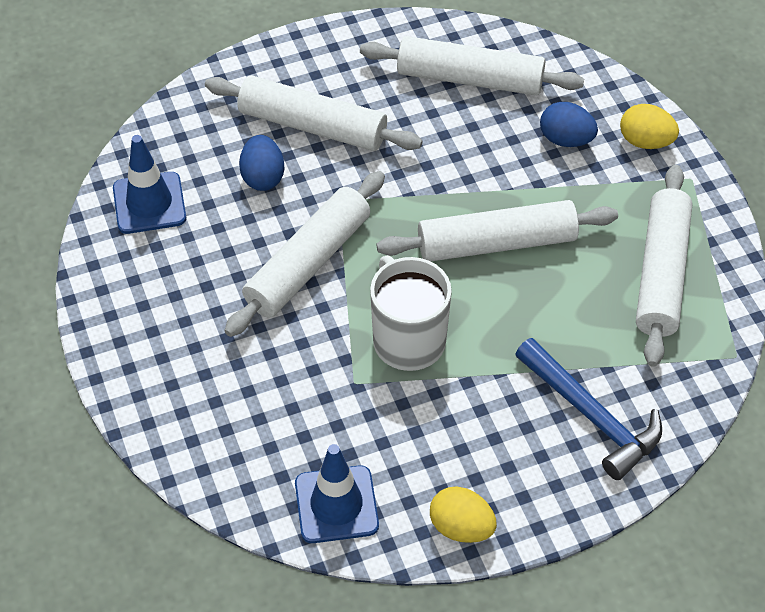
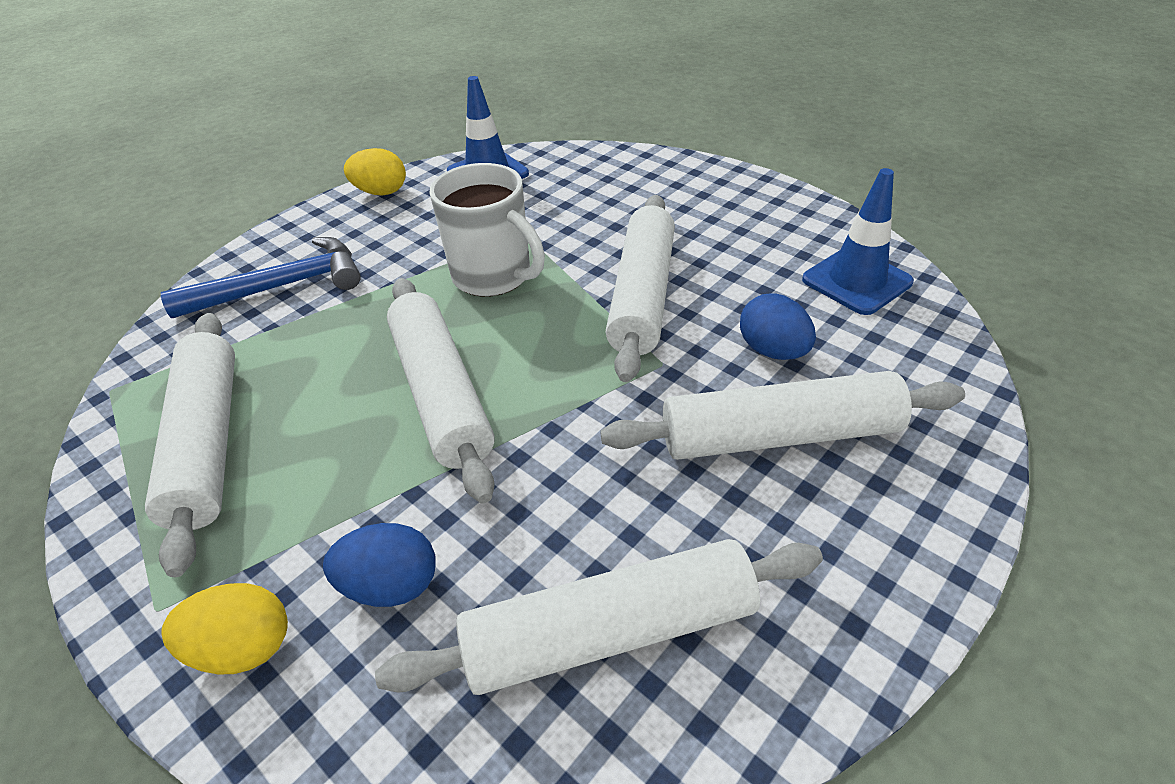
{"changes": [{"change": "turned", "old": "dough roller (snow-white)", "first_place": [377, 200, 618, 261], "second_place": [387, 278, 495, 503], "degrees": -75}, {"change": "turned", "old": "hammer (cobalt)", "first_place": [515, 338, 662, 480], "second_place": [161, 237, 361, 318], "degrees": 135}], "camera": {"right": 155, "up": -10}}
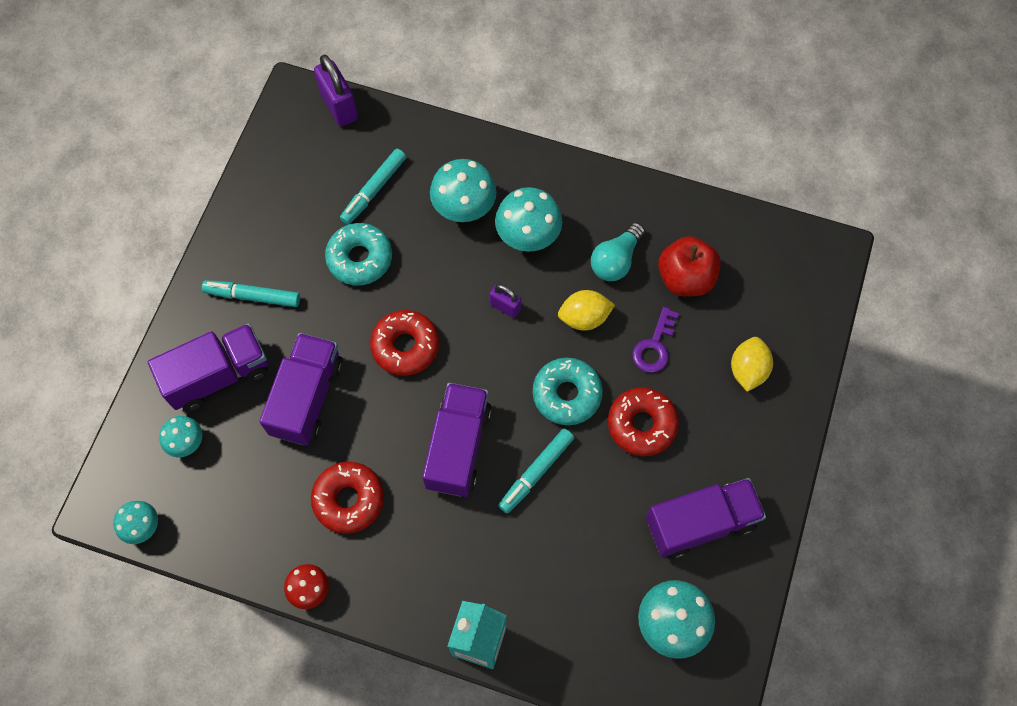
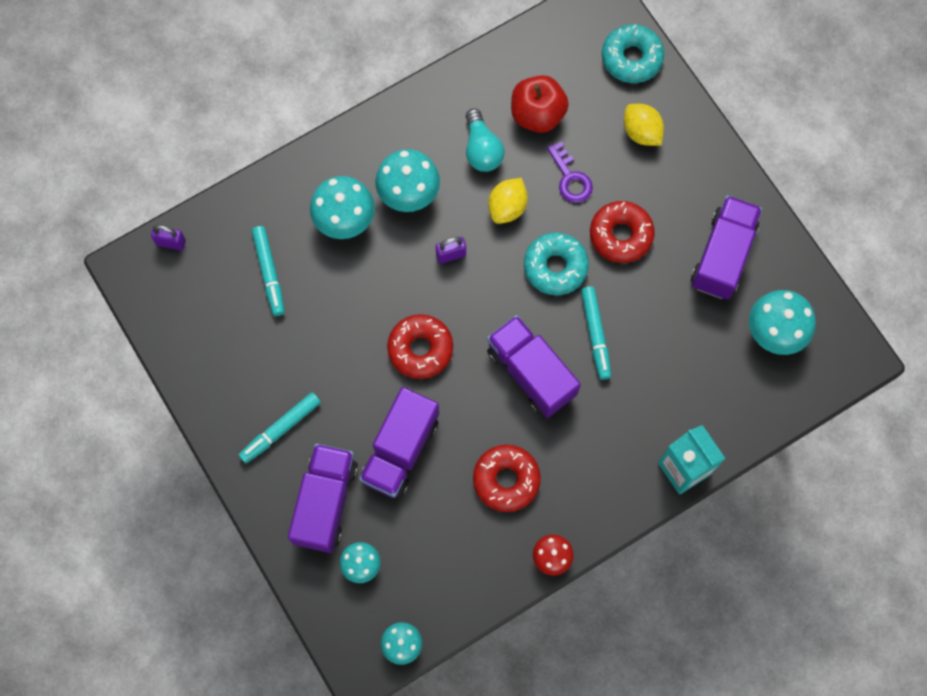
{"changes": [{"change": "moved", "old": "glazed donut (turquoise)", "first_place": [325, 223, 392, 285], "second_place": [602, 24, 664, 83]}, {"change": "turned", "old": "lorry (royal purple)", "first_place": [259, 333, 343, 445], "second_place": [359, 387, 439, 498], "degrees": -120}, {"change": "resized", "old": "padlock (royal purple)", "first_place": [314, 55, 358, 127], "second_place": [151, 225, 186, 250], "factor": 0.59}], "camera": {"right": -50, "up": 5}}
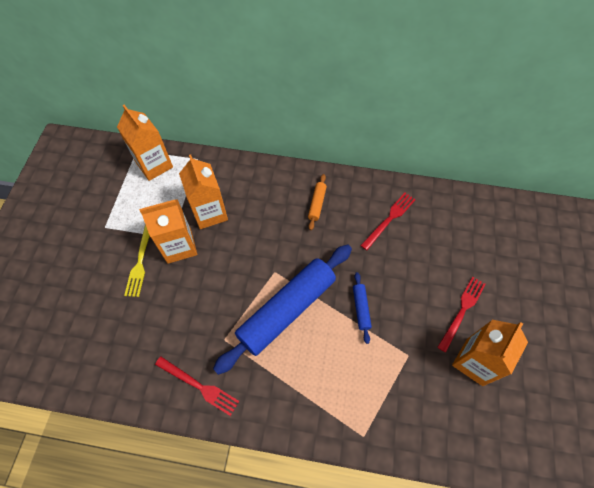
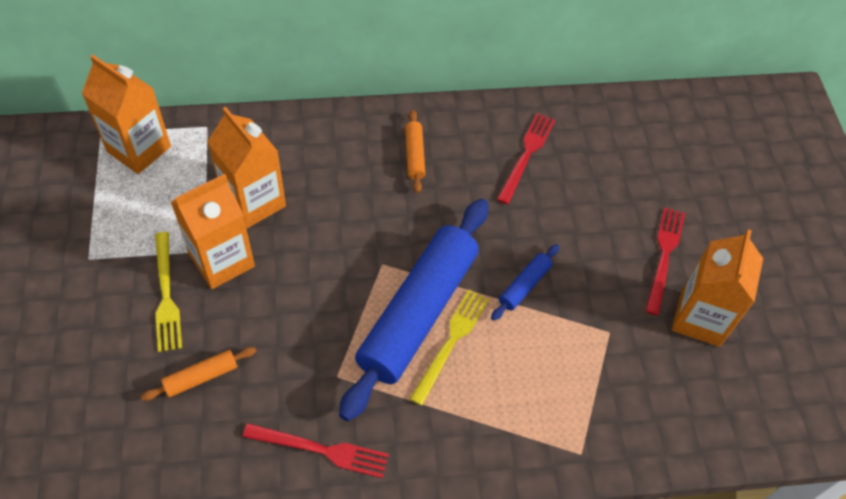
{"changes": [{"change": "added", "new": "dough roller (bright orange)", "second_place": [141, 347, 256, 401]}, {"change": "added", "new": "table fork (bright yellow)", "second_place": [409, 289, 489, 406]}, {"change": "turned", "old": "dough roller (cobalt)", "first_place": [353, 272, 372, 344], "second_place": [491, 244, 559, 321], "degrees": 60}], "camera": {"right": -20, "up": -5}}
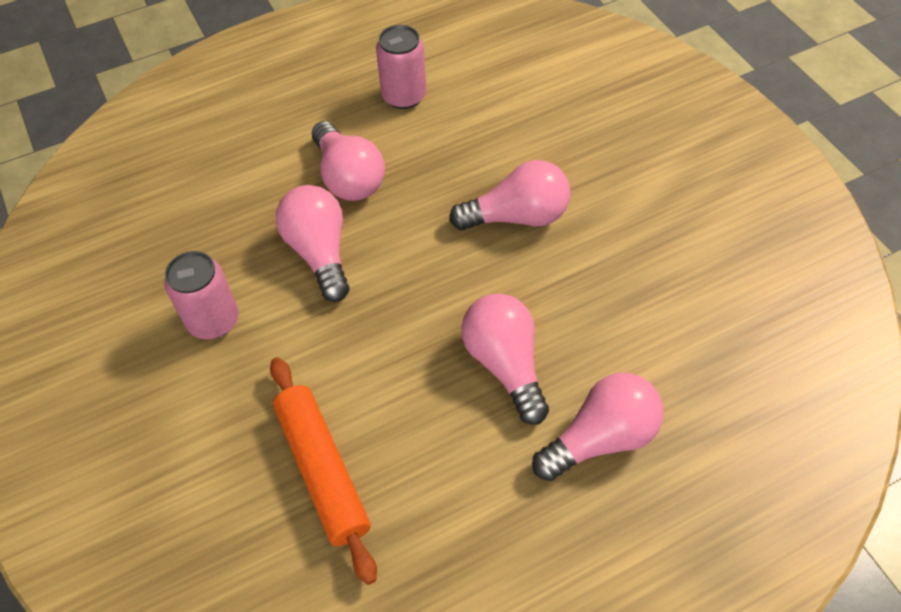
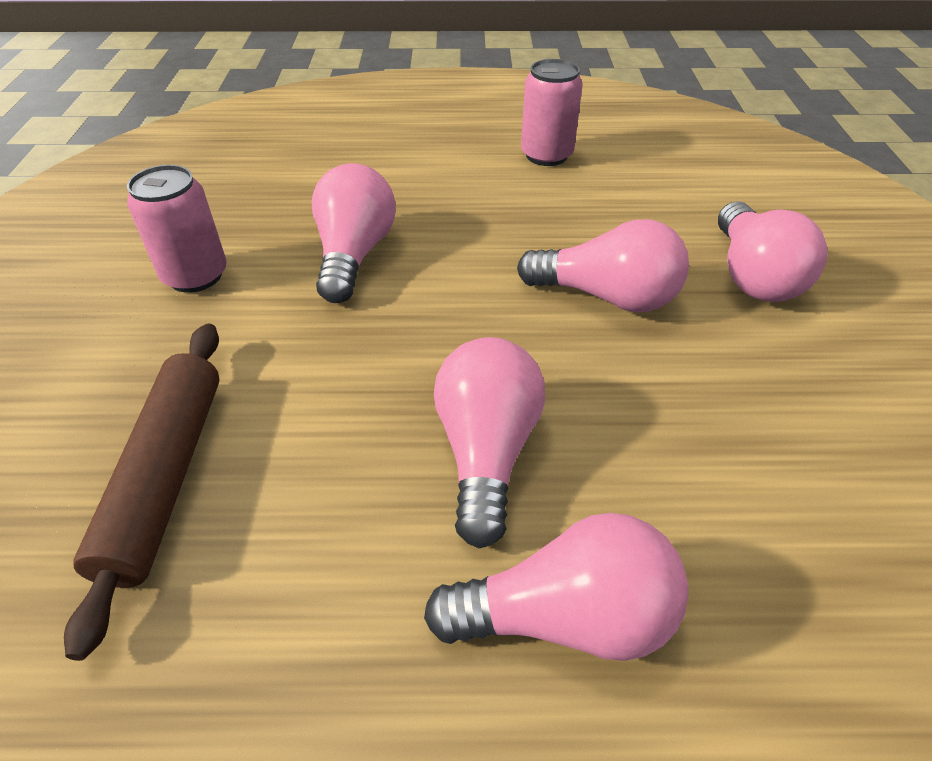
{"changes": [{"change": "moved", "old": "bulb (pink)", "first_place": [312, 121, 385, 201], "second_place": [718, 201, 828, 302]}, {"change": "recoloured", "old": "dough roller (bright orange)", "new": "dough roller (dark brown)", "first_place": [270, 357, 377, 585], "second_place": [64, 323, 220, 661]}], "camera": {"right": 25, "up": -10}}
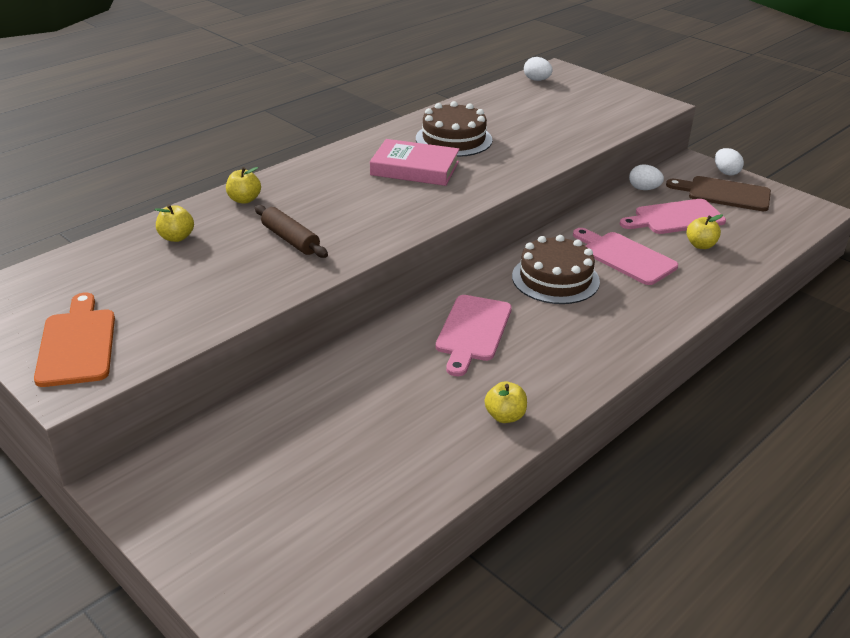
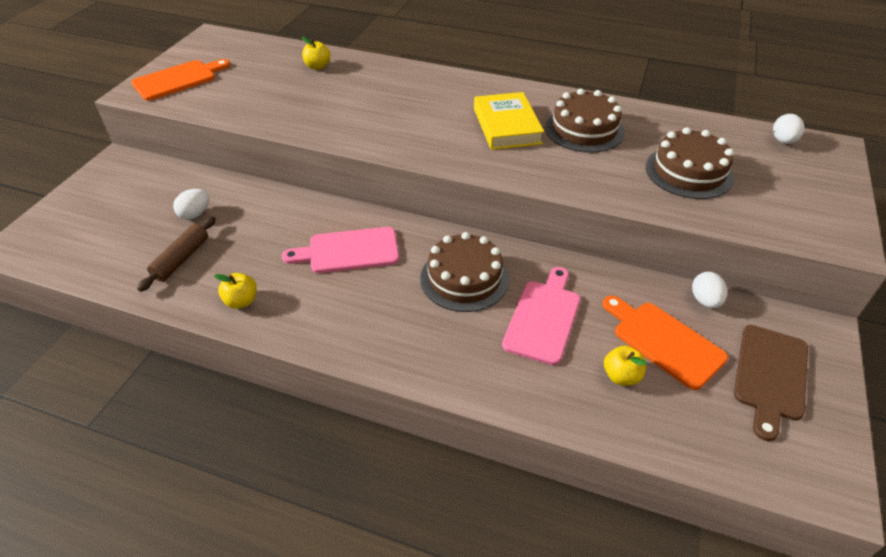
{"changes": [{"change": "removed", "old": "toy apple (bright yellow)", "first_place": [226, 167, 261, 204]}, {"change": "added", "new": "cake (dark brown)", "second_place": [646, 127, 734, 199]}, {"change": "moved", "old": "dough roller (dark brown)", "first_place": [255, 205, 328, 258], "second_place": [137, 216, 216, 292]}, {"change": "moved", "old": "egg shape (snow-white)", "first_place": [715, 148, 744, 175], "second_place": [173, 189, 209, 220]}, {"change": "recoloured", "old": "hardback (pink)", "new": "hardback (bright yellow)", "first_place": [370, 139, 459, 186], "second_place": [474, 92, 544, 150]}, {"change": "recoloured", "old": "cutting board (pink)", "new": "cutting board (bright orange)", "first_place": [620, 199, 726, 234], "second_place": [602, 296, 728, 390]}, {"change": "turned", "old": "cutting board (dark brown)", "first_place": [666, 176, 771, 211], "second_place": [734, 325, 808, 441], "degrees": -150}], "camera": {"right": 65, "up": 10}}
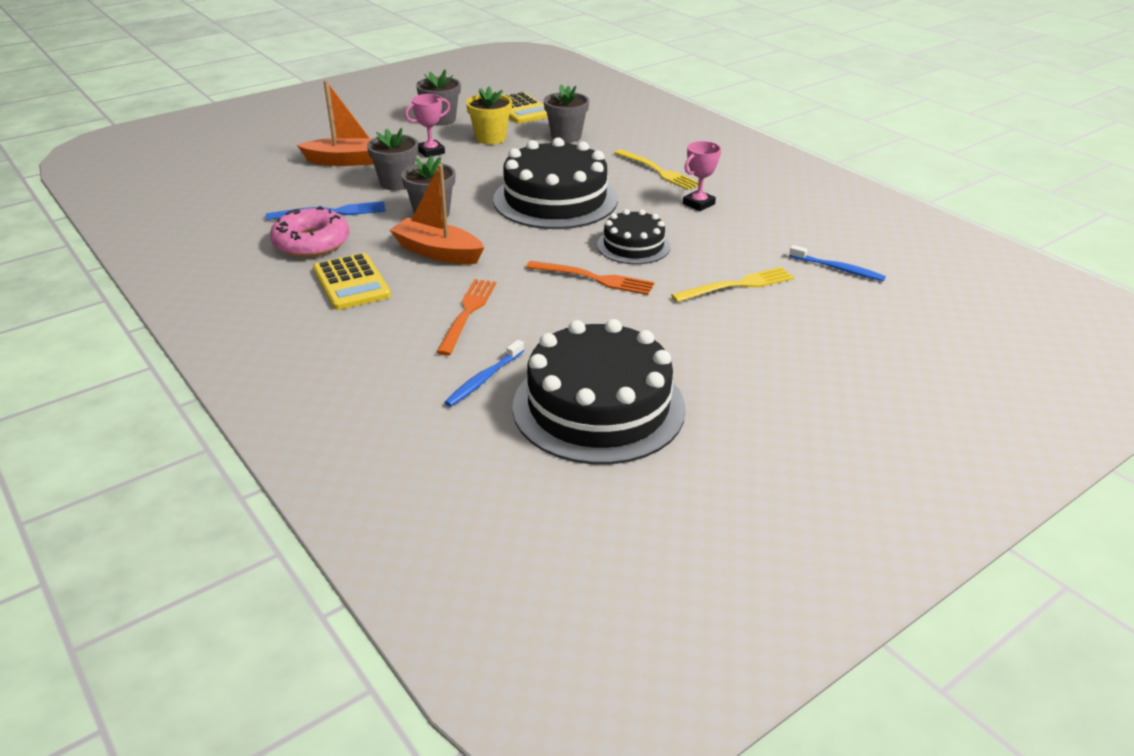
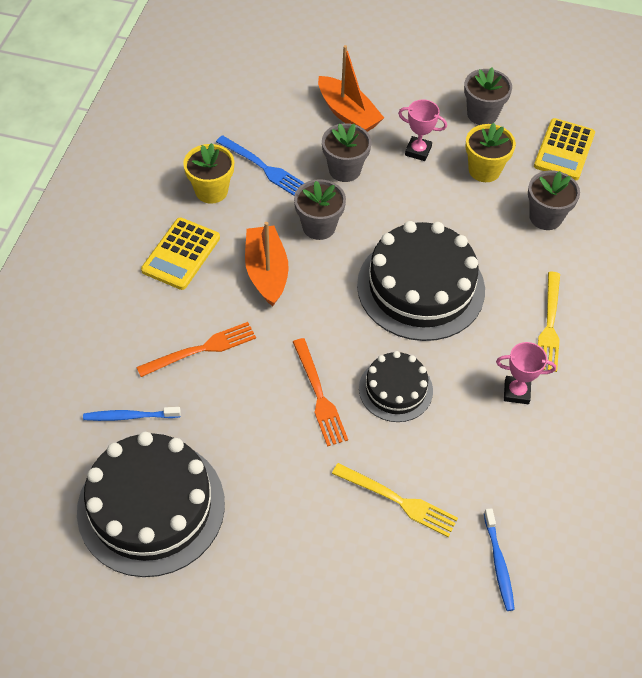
{"changes": [{"change": "replaced", "old": "glazed donut (pink)", "new": "potted plant (bright yellow)", "first_place": [270, 206, 349, 257], "second_place": [183, 143, 234, 204]}], "camera": {"right": 50, "up": 20}}
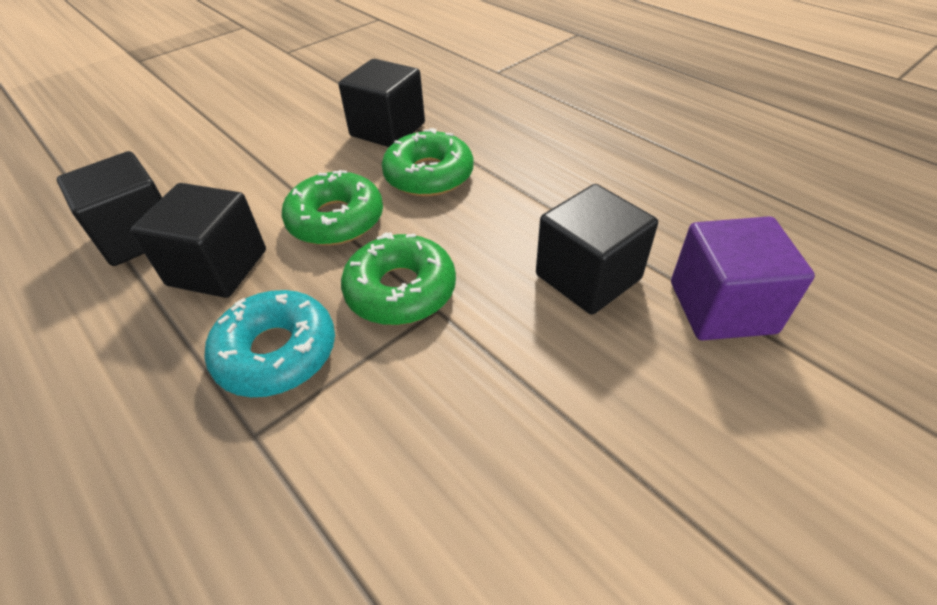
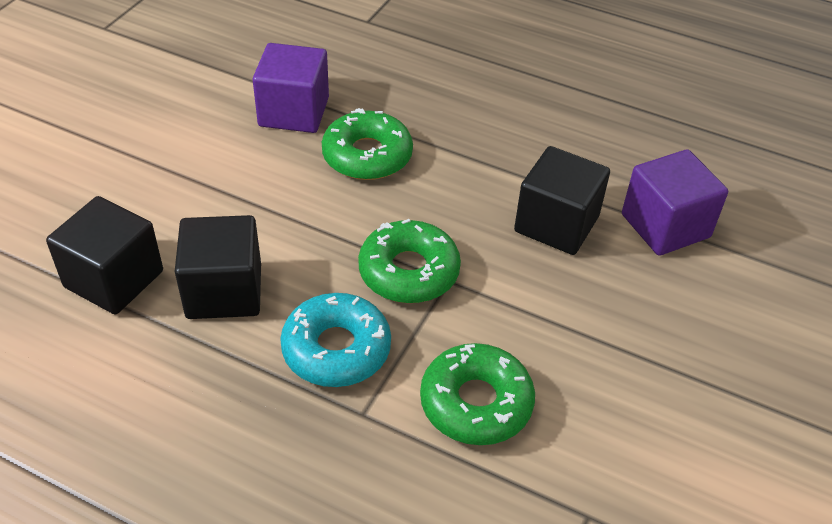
{"changes": [{"change": "moved", "old": "glazed donut (emerald)", "first_place": [282, 170, 383, 245], "second_place": [420, 343, 535, 445]}, {"change": "recoloured", "old": "block (black)", "new": "block (royal purple)", "first_place": [339, 59, 425, 147], "second_place": [253, 43, 329, 133]}], "camera": {"right": -25, "up": 0}}
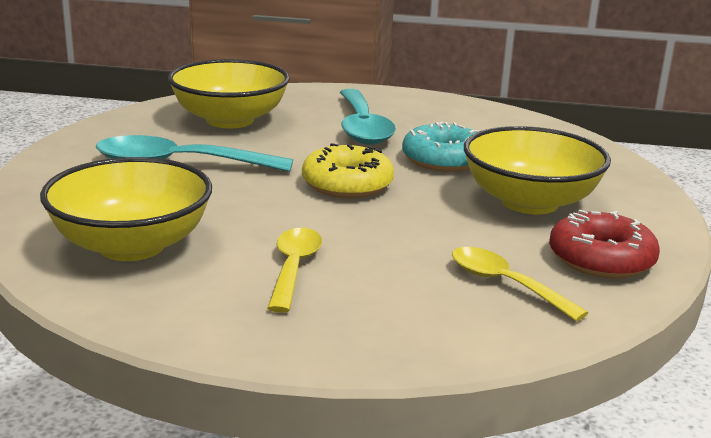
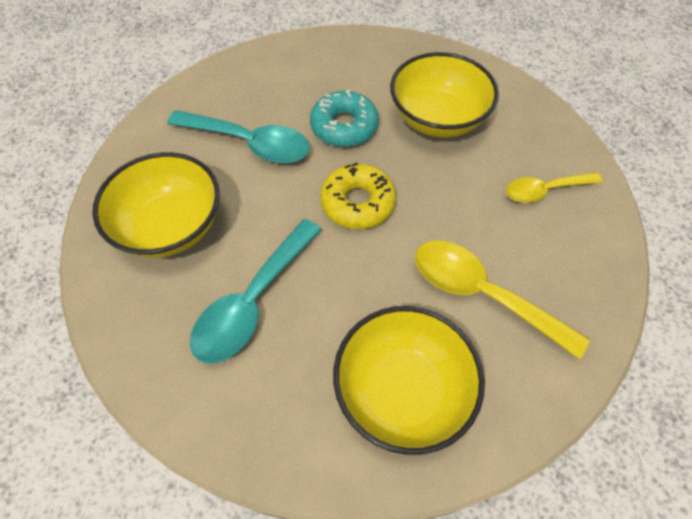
{"changes": [{"change": "removed", "old": "glazed donut (scarlet)", "first_place": [549, 210, 660, 279]}, {"change": "resized", "old": "tablespoon (bright yellow)", "first_place": [267, 228, 322, 313], "second_place": [415, 241, 590, 359], "factor": 1.58}], "camera": {"right": -60, "up": 35}}
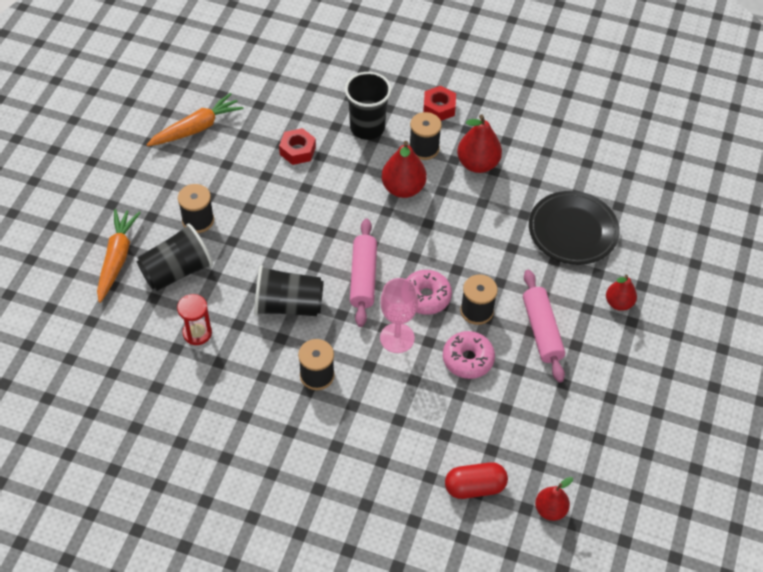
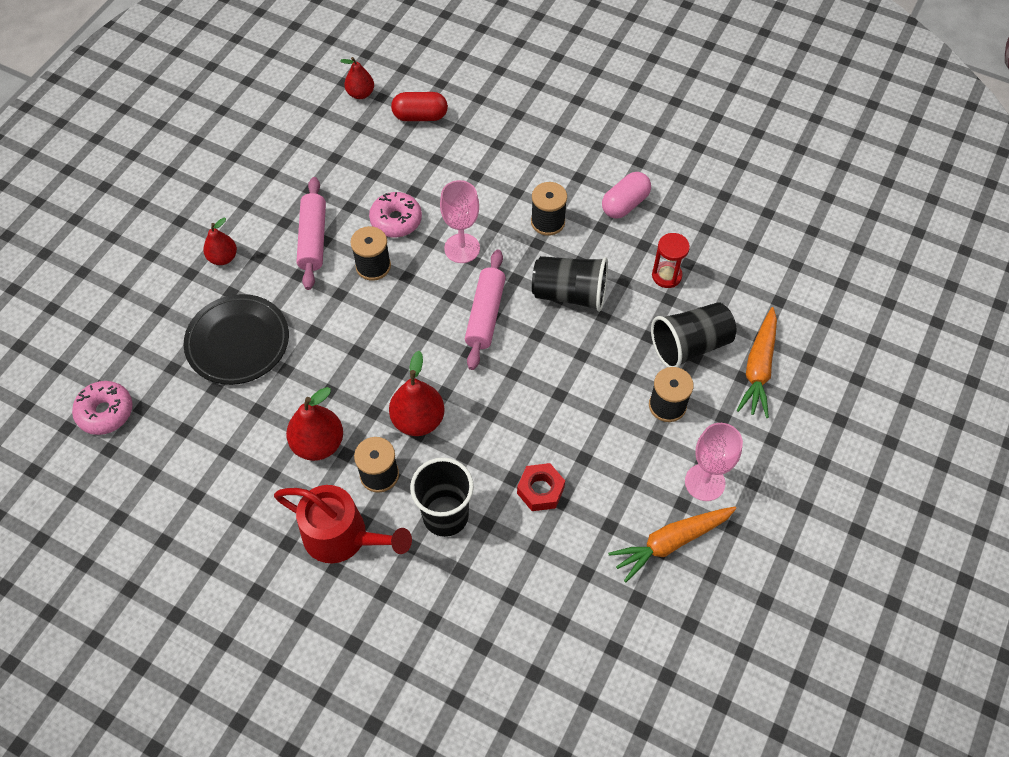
{"changes": [{"change": "added", "new": "pill shape (pink)", "second_place": [602, 172, 651, 219]}, {"change": "added", "new": "goblet (pink)", "second_place": [685, 423, 743, 501]}, {"change": "moved", "old": "glazed donut (pink)", "first_place": [406, 270, 452, 315], "second_place": [72, 381, 133, 435]}, {"change": "replaced", "old": "hexagon nut (scarlet)", "new": "watering can (scarlet)", "first_place": [423, 86, 456, 121], "second_place": [274, 485, 412, 563]}], "camera": {"right": -170, "up": 5}}
